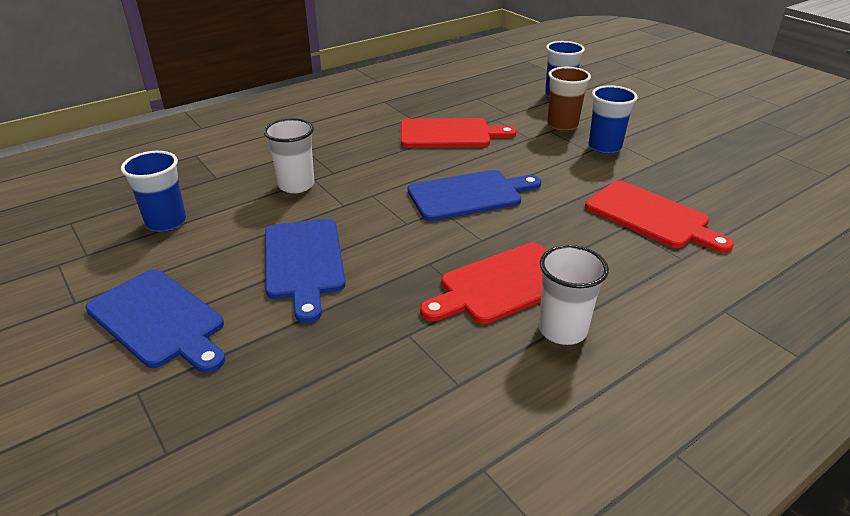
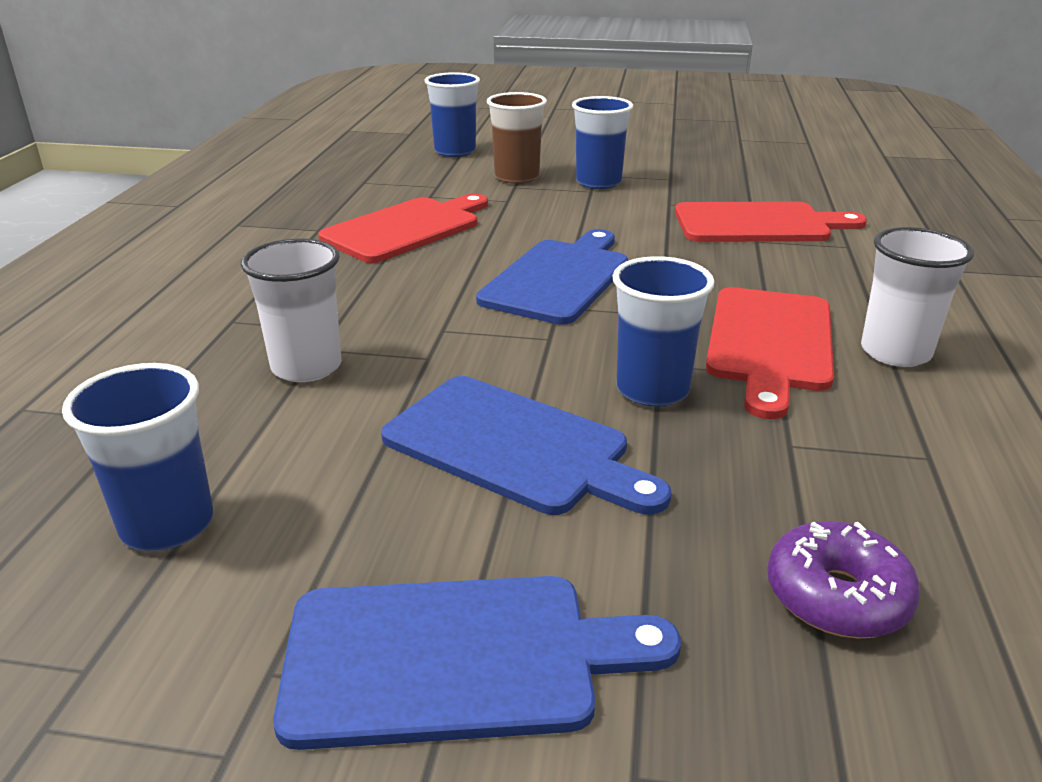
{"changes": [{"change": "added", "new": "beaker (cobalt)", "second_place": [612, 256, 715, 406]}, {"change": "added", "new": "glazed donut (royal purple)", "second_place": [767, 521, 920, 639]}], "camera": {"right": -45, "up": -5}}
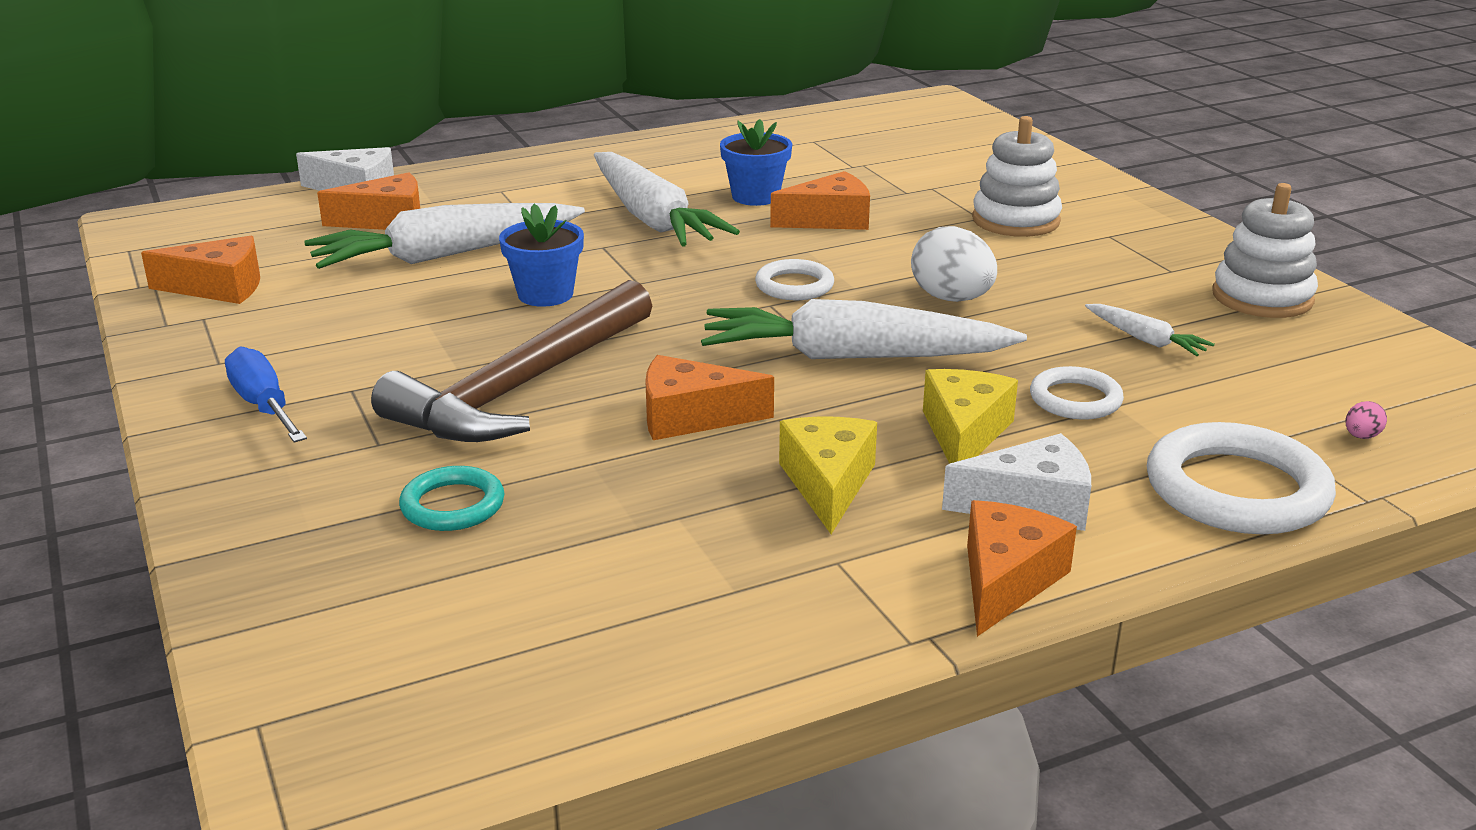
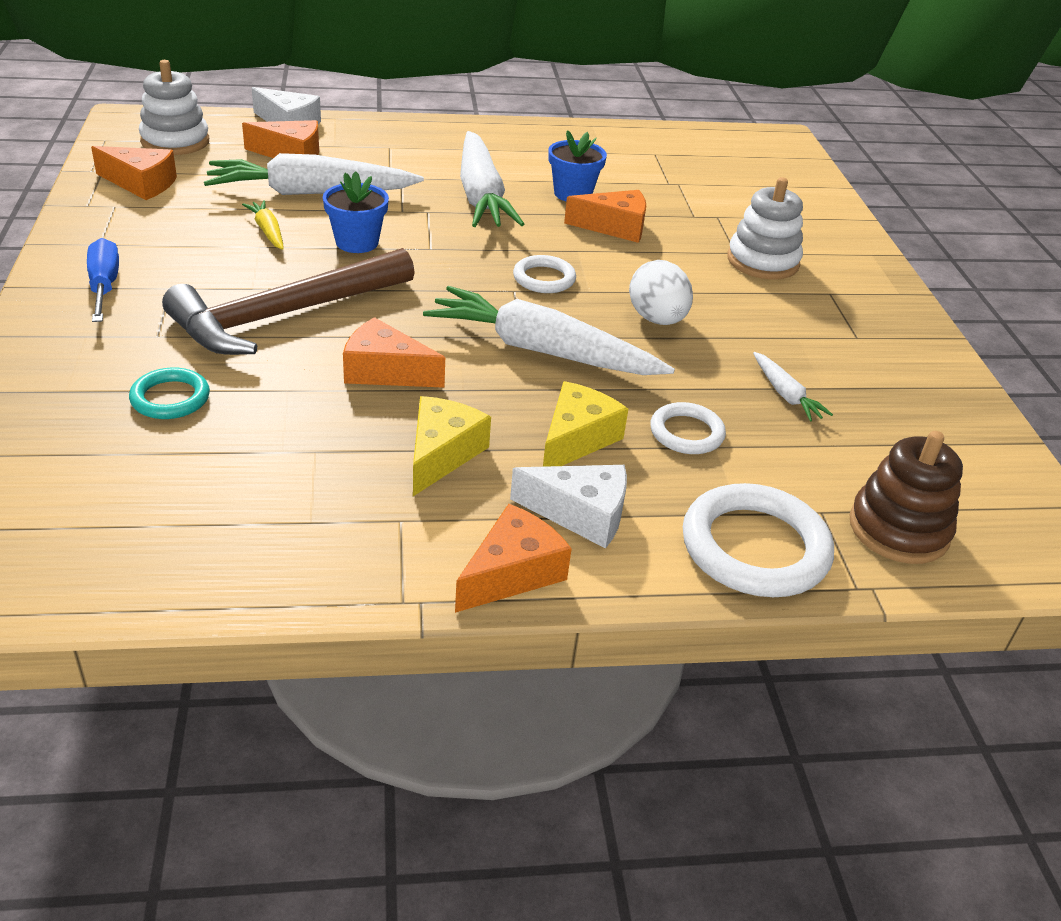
{"changes": [{"change": "added", "new": "carrot (bright yellow)", "second_place": [242, 200, 284, 250]}, {"change": "moved", "old": "stacking toy (snow-white)", "first_place": [1212, 183, 1318, 318], "second_place": [139, 60, 209, 155]}, {"change": "replaced", "old": "egg shape (pink)", "new": "stacking toy (dark brown)", "first_place": [1346, 401, 1387, 439], "second_place": [849, 431, 963, 564]}], "camera": {"right": 15, "up": 10}}
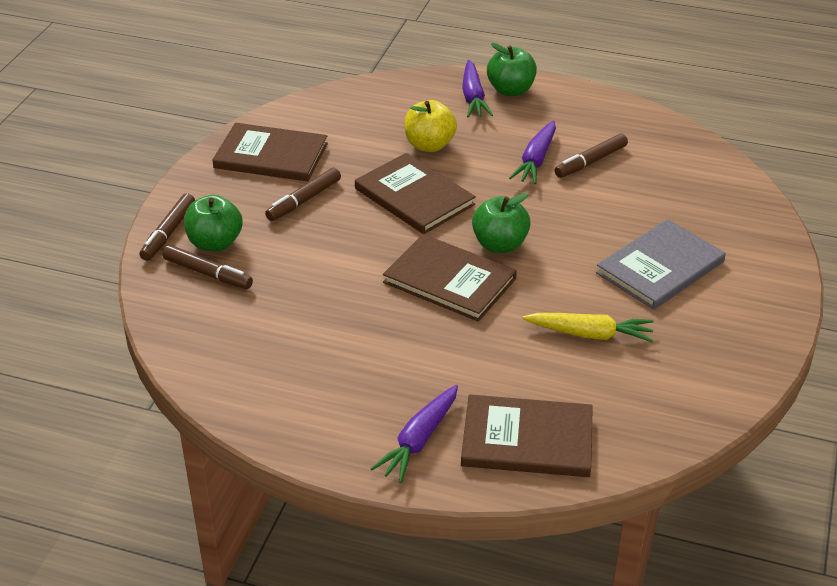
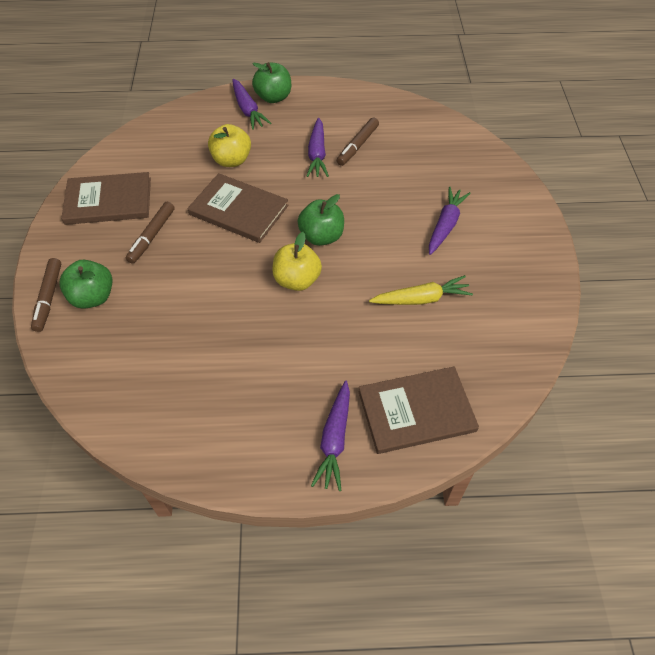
{"changes": [{"change": "removed", "old": "felt pen (dark brown)", "first_place": [163, 245, 253, 289]}, {"change": "replaced", "old": "hardback (dark brown)", "new": "toy apple (bright yellow)", "first_place": [383, 234, 517, 322], "second_place": [272, 232, 322, 291]}, {"change": "replaced", "old": "hardback (gray)", "new": "carrot (royal purple)", "first_place": [596, 219, 726, 310], "second_place": [429, 187, 471, 255]}], "camera": {"right": -20, "up": 15}}
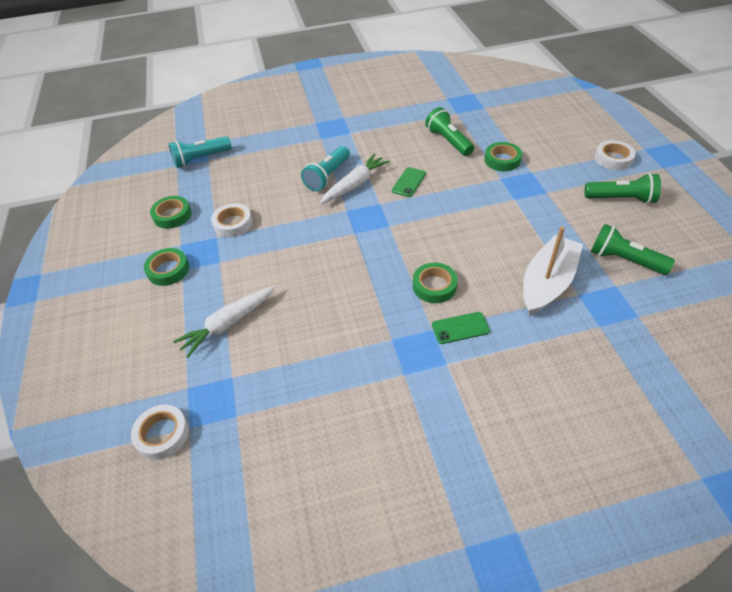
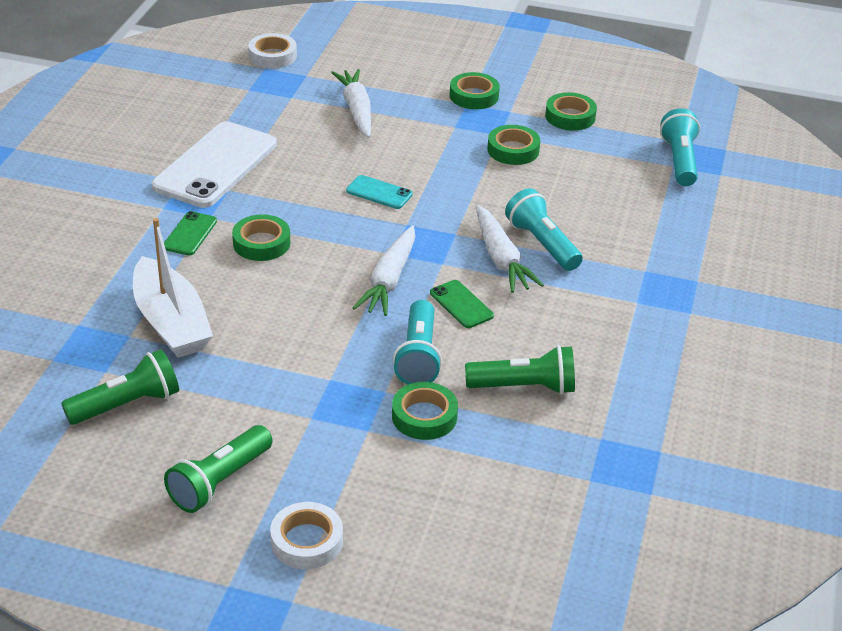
{"changes": [{"change": "added", "new": "smartphone (snow-white)", "second_place": [152, 121, 277, 208]}, {"change": "added", "new": "smartphone (turquoise)", "second_place": [346, 175, 413, 209]}, {"change": "added", "new": "carrot (snow-white)", "second_place": [353, 225, 416, 316]}, {"change": "added", "new": "flashlight (turquoise)", "second_place": [393, 300, 442, 385]}, {"change": "recoloured", "old": "sticky tape (snow-white)", "new": "sticky tape (emerald)", "first_place": [211, 203, 252, 237], "second_place": [487, 125, 540, 165]}], "camera": {"right": 115, "up": -10}}
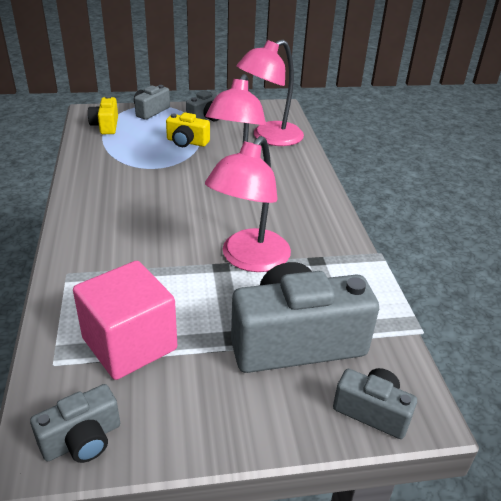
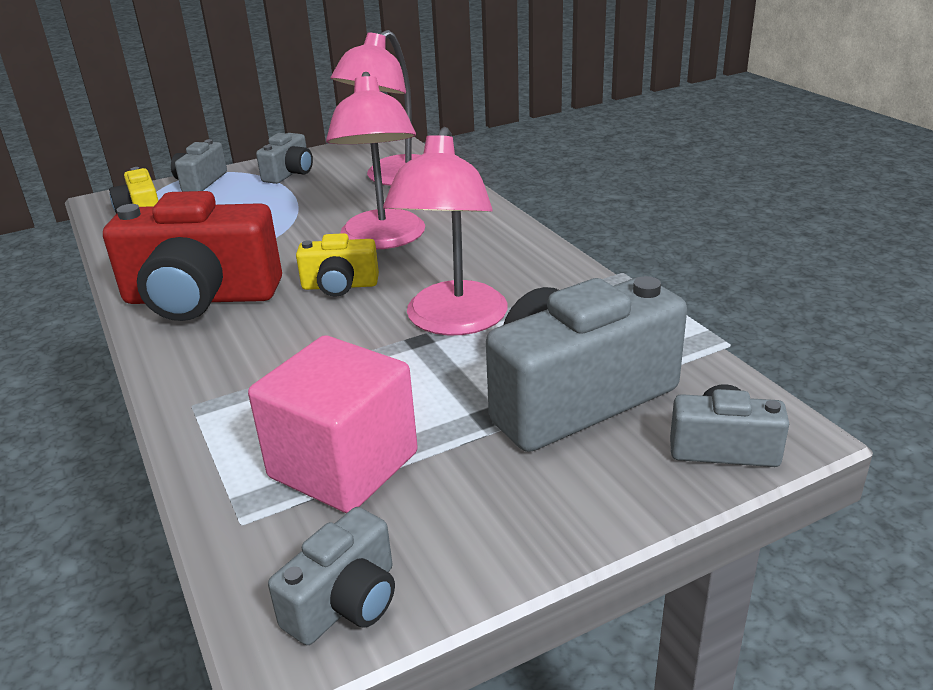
{"changes": [{"change": "added", "new": "photo camera (scarlet)", "second_place": [103, 191, 282, 321]}, {"change": "moved", "old": "photo camera (bright yellow)", "first_place": [166, 113, 210, 147], "second_place": [296, 233, 379, 297]}], "camera": {"right": -15, "up": -5}}
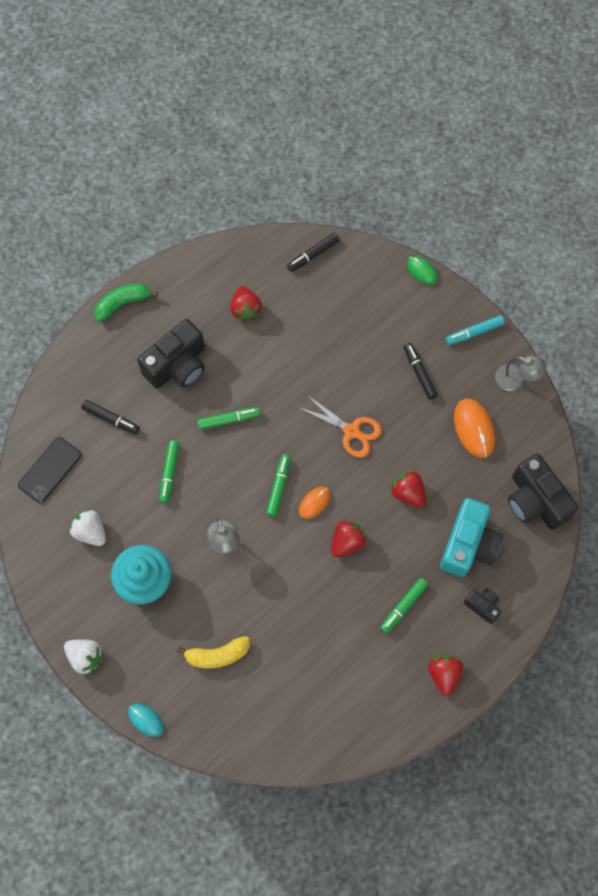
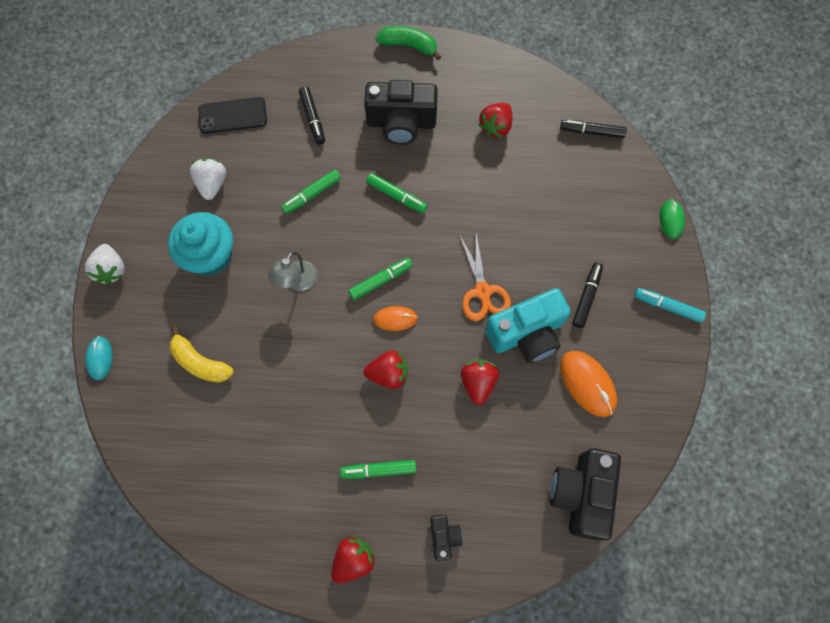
{"changes": [{"change": "removed", "old": "desk lamp (gray)", "first_place": [495, 355, 547, 391]}, {"change": "moved", "old": "photo camera (turquoise)", "first_place": [440, 498, 503, 577], "second_place": [485, 288, 571, 363]}, {"change": "turned", "old": "PC mouse (bright orange)", "first_place": [454, 398, 495, 458], "second_place": [560, 351, 617, 417], "degrees": -60}], "camera": {"right": 45, "up": 0}}
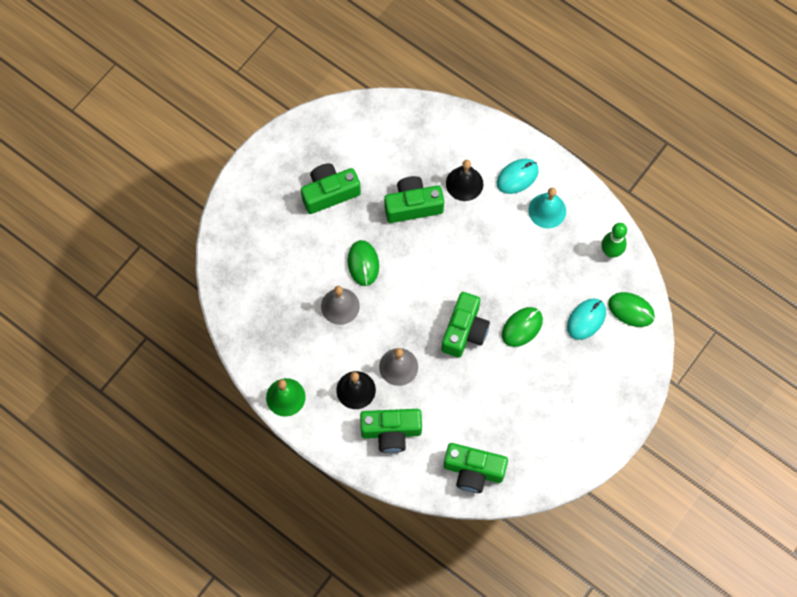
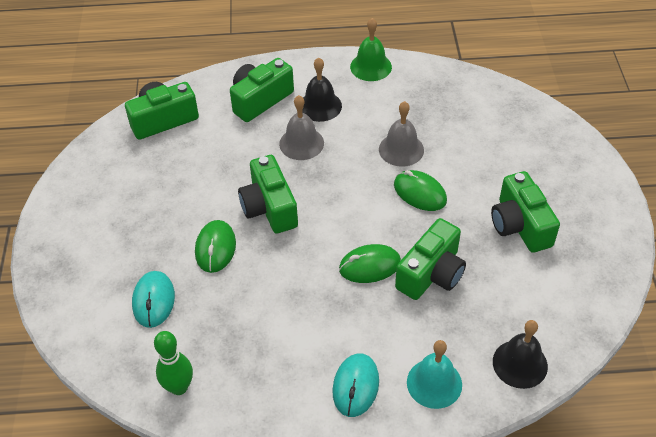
{"changes": [{"change": "moved", "old": "school bell (black)", "first_place": [446, 160, 483, 201], "second_place": [493, 320, 548, 389]}, {"change": "moved", "old": "school bell (turquoise)", "first_place": [529, 187, 566, 228], "second_place": [407, 340, 462, 409]}, {"change": "moved", "old": "PC mouse (emerald)", "first_place": [608, 292, 655, 327], "second_place": [339, 244, 401, 283]}, {"change": "turned", "old": "photo camera (emerald)", "first_place": [301, 163, 361, 214], "second_place": [491, 171, 560, 253], "degrees": 135}], "camera": {"right": 140, "up": -20}}
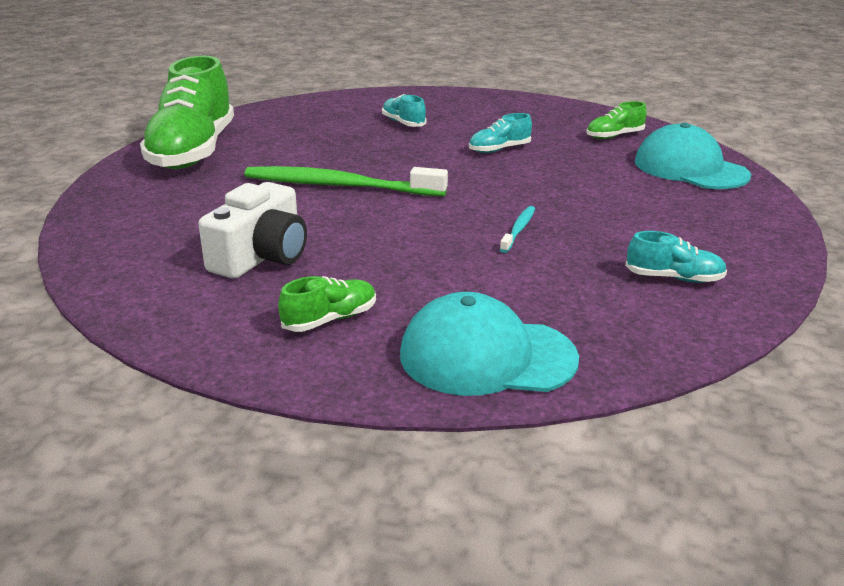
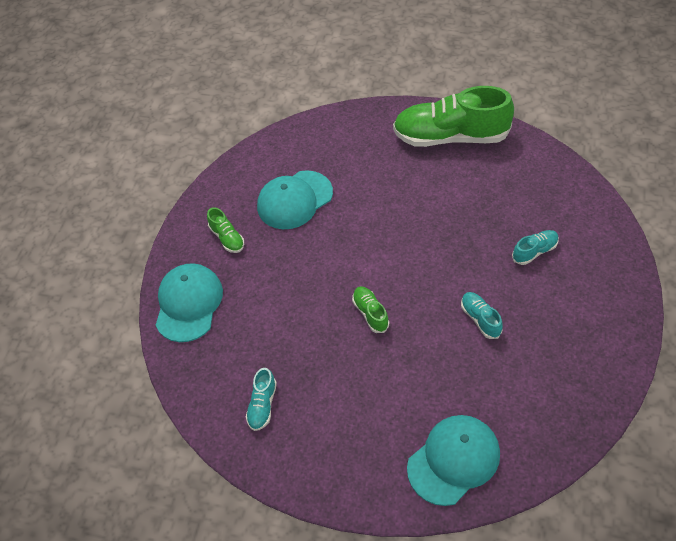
{"changes": [{"change": "removed", "old": "dental brush (emerald)", "first_place": [245, 166, 448, 196]}, {"change": "removed", "old": "dental brush (turquoise)", "first_place": [500, 206, 535, 253]}, {"change": "moved", "old": "shoe (emerald)", "first_place": [586, 101, 647, 139], "second_place": [352, 286, 389, 333]}, {"change": "replaced", "old": "photo camera (snow-white)", "new": "baseball cap (turquoise)", "first_place": [198, 182, 307, 279], "second_place": [257, 170, 333, 229]}], "camera": {"right": 95, "up": 25}}
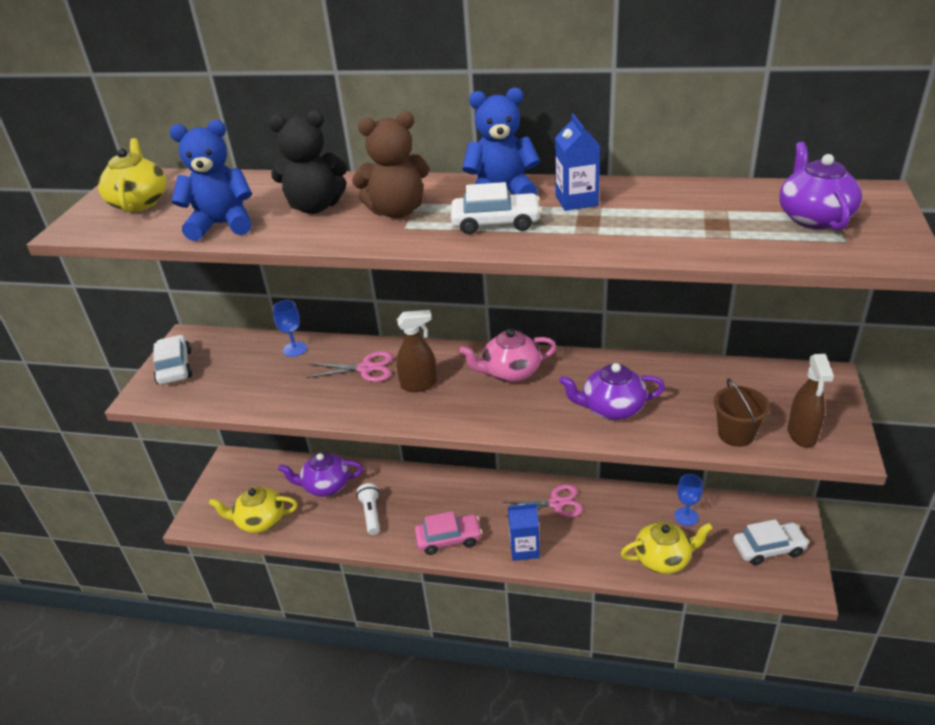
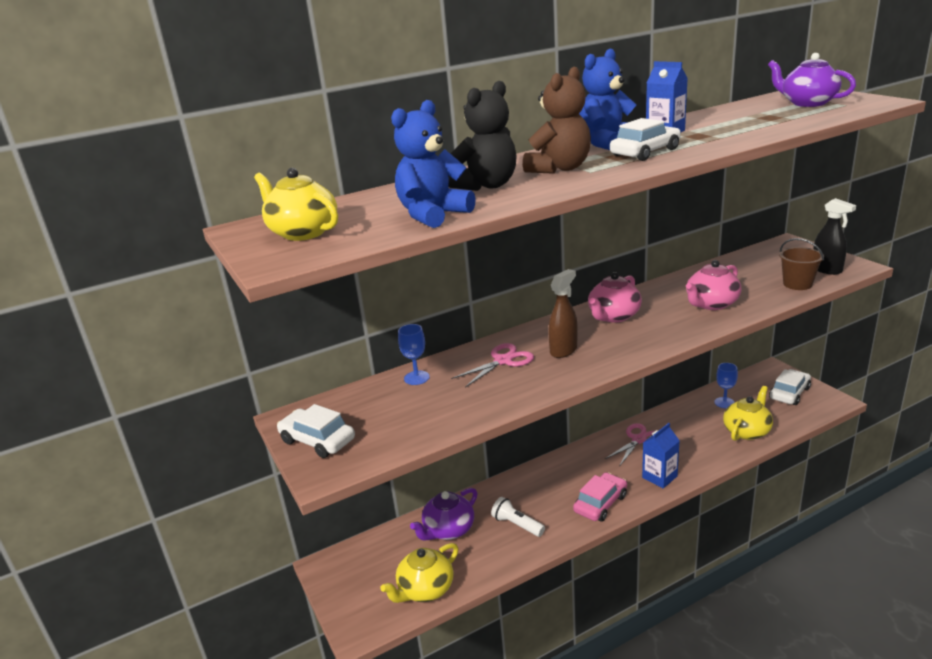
{"changes": [{"change": "recoloured", "old": "teapot (royal purple)", "new": "teapot (pink)", "first_place": [559, 363, 665, 420], "second_place": [686, 260, 741, 310]}, {"change": "recoloured", "old": "spray bottle (dark brown)", "new": "spray bottle (black)", "first_place": [788, 354, 834, 448], "second_place": [813, 198, 856, 275]}], "camera": {"right": -40, "up": -10}}
